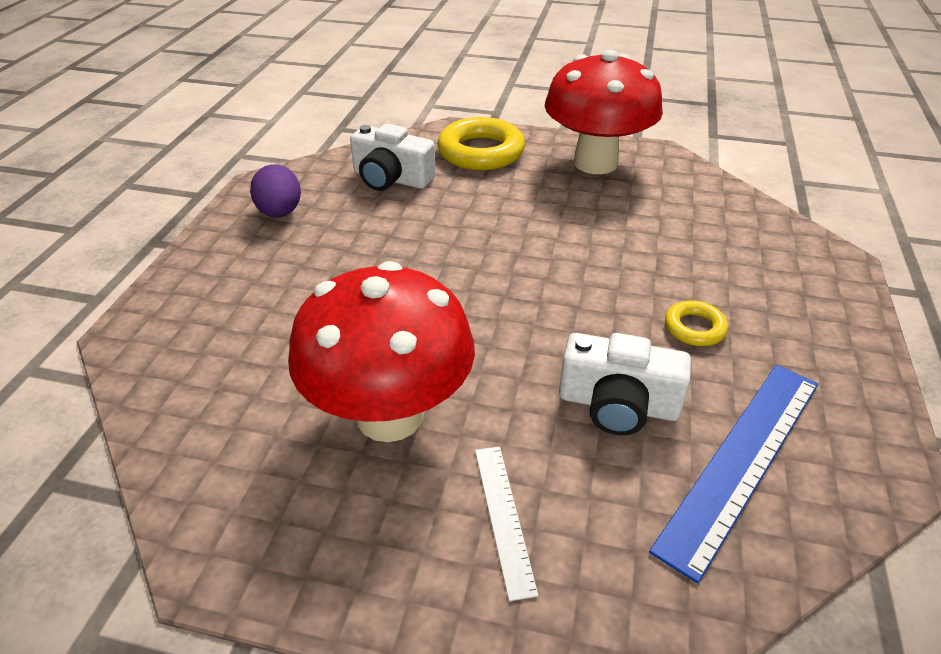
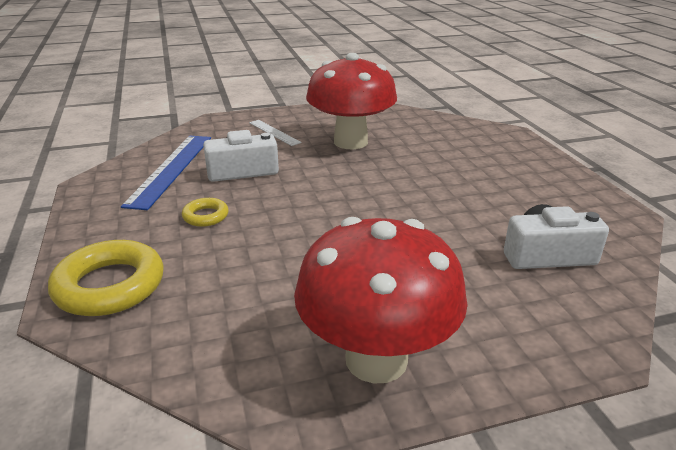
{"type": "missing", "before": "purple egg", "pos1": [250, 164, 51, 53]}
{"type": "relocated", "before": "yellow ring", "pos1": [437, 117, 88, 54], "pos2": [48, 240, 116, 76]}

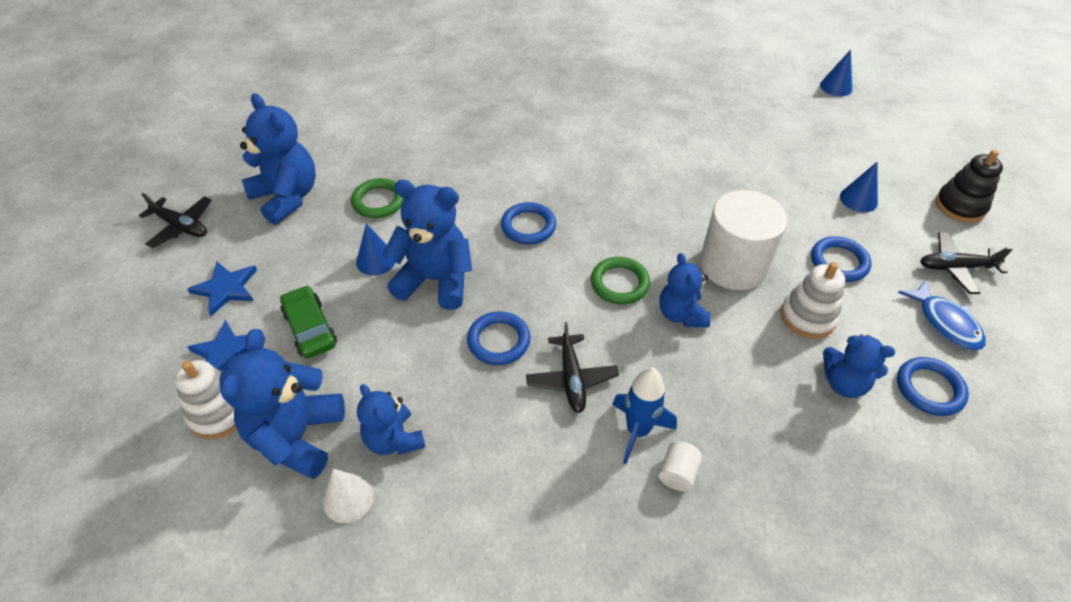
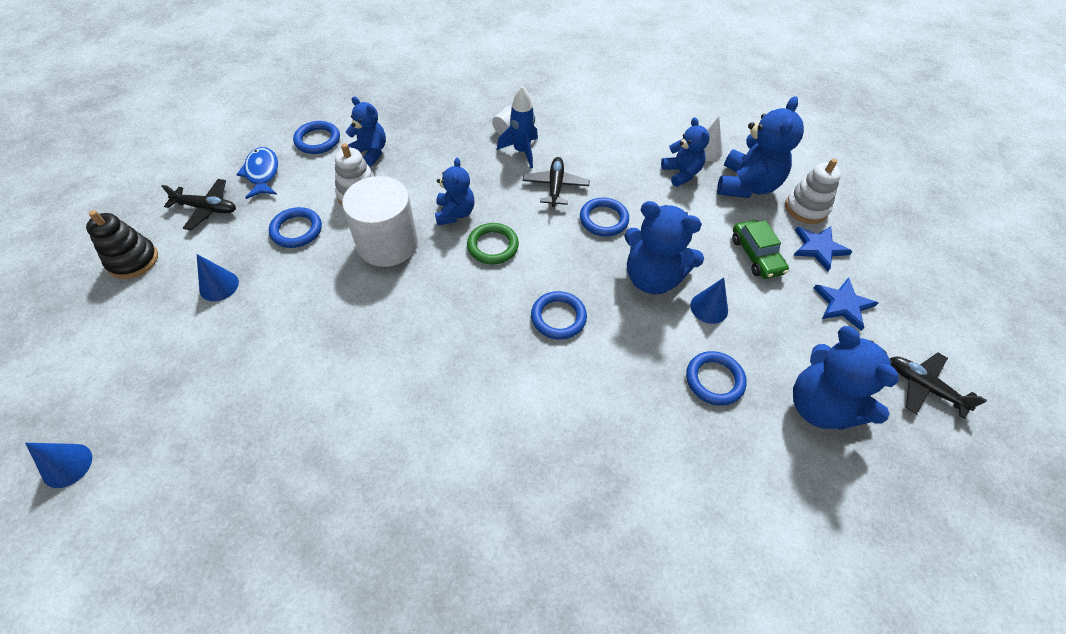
{"type": "colour", "before": "green ring", "after": "blue ring", "pos1": [351, 178, 53, 40], "pos2": [686, 351, 61, 55]}

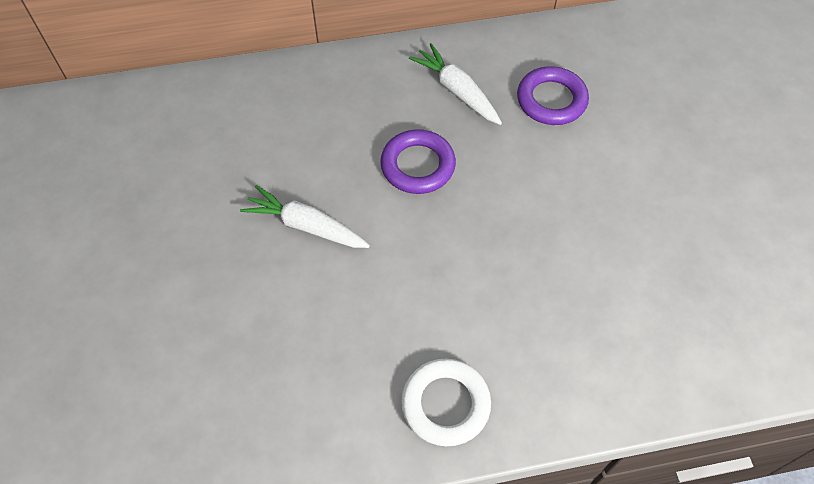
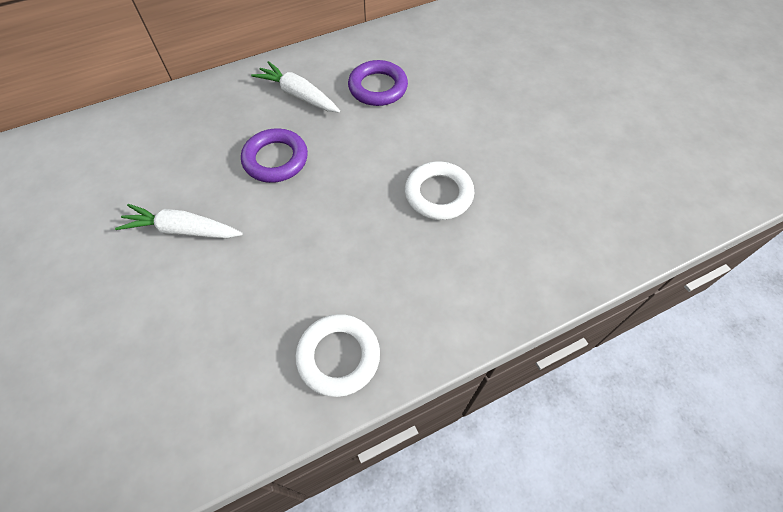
{"type": "appeared", "after": "white ring", "pos2": [405, 161, 69, 59]}

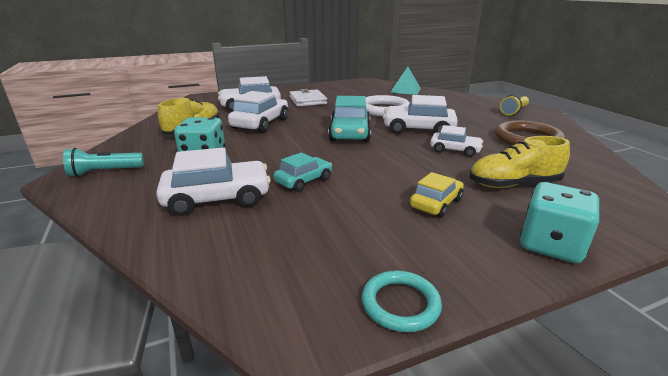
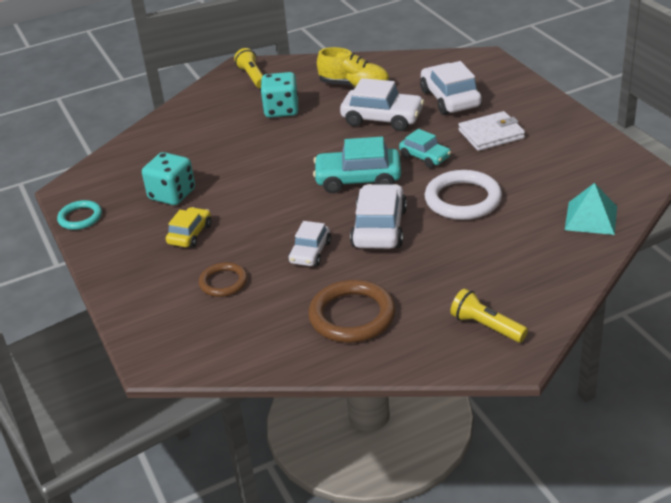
{"type": "colour", "before": "turquoise flashlight", "after": "yellow flashlight", "pos1": [63, 148, 81, 29], "pos2": [234, 48, 29, 40]}
{"type": "missing", "before": "white car", "pos1": [156, 147, 115, 69]}
{"type": "relocated", "before": "turquoise car", "pos1": [273, 152, 59, 40], "pos2": [399, 129, 52, 39]}
{"type": "spun", "before": "yellow car", "pos1": [409, 172, 55, 46], "pos2": [166, 207, 46, 41], "turn": -105}
{"type": "exchanged", "before": "yellow shoe", "after": "brown ring", "pos1": [469, 136, 101, 52], "pos2": [199, 262, 49, 35]}
{"type": "relocated", "before": "turquoise dice", "pos1": [520, 182, 80, 81], "pos2": [142, 152, 53, 53]}

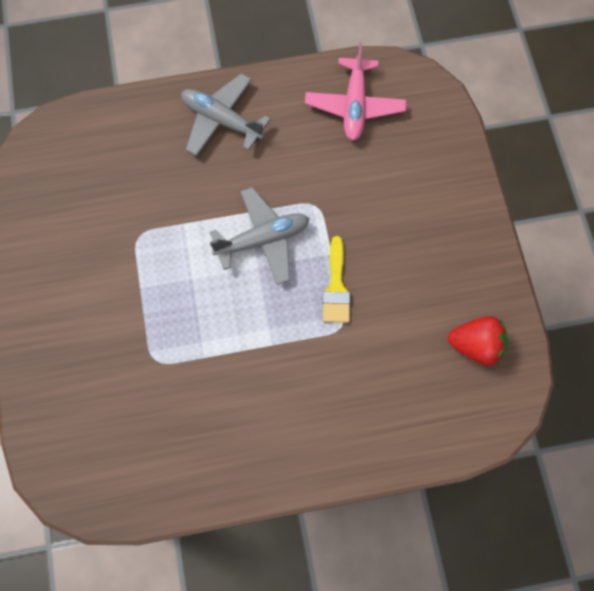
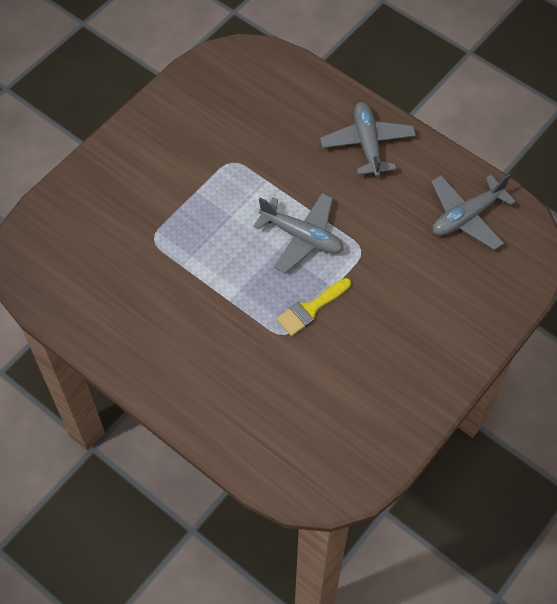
{"type": "colour", "before": "pink plane", "after": "grey plane", "pos1": [305, 43, 102, 98], "pos2": [432, 174, 84, 76]}
{"type": "missing", "before": "red strawberry", "pos1": [448, 316, 60, 50]}

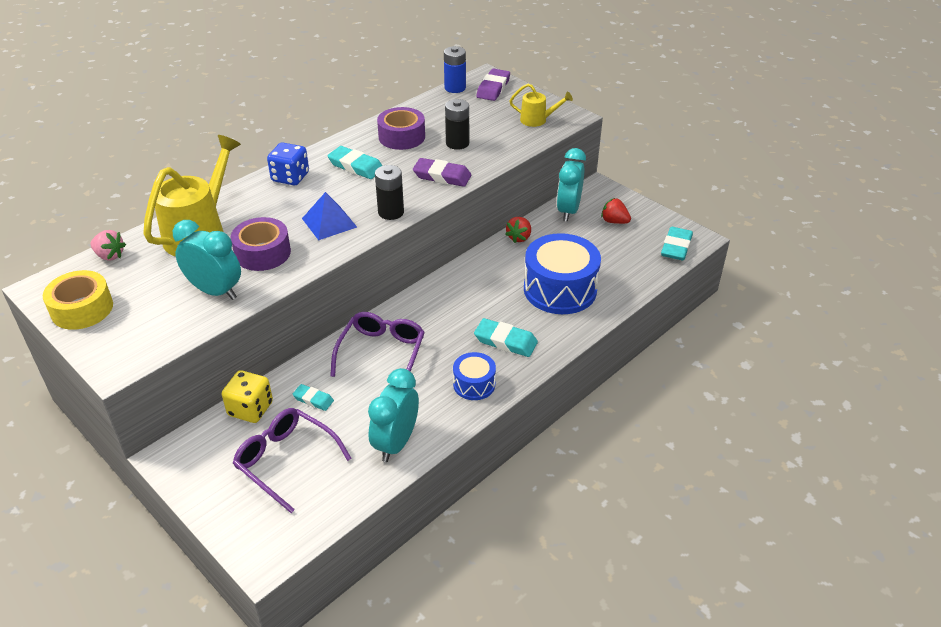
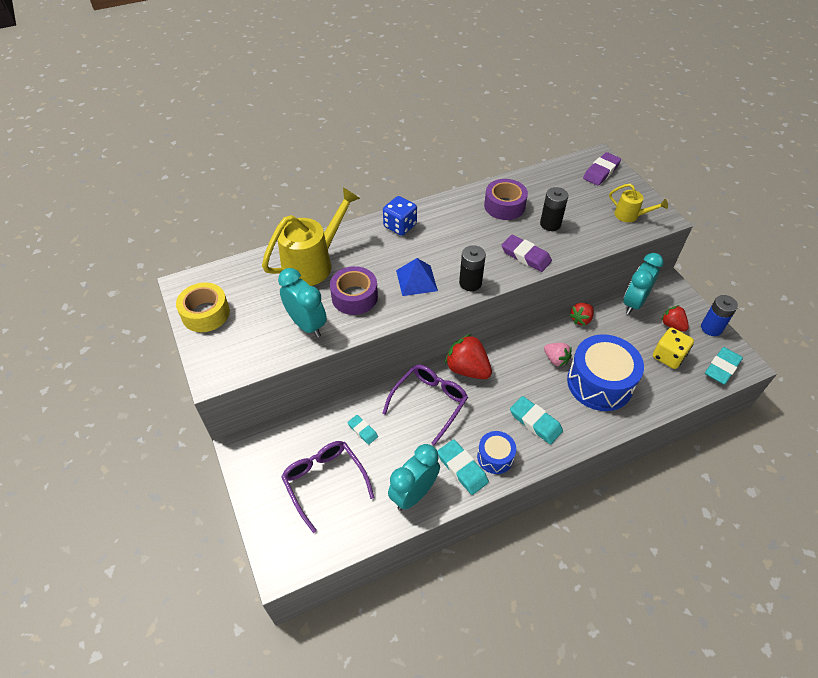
{"type": "relocated", "before": "pink strawberry", "pos1": [90, 230, 36, 31], "pos2": [544, 343, 28, 24]}
{"type": "relocated", "before": "yellow dice", "pos1": [222, 370, 51, 53], "pos2": [653, 328, 41, 41]}
{"type": "relocated", "before": "turquoise eraser", "pos1": [327, 146, 55, 33], "pos2": [437, 439, 52, 56]}
{"type": "relocated", "before": "blue battery", "pos1": [444, 46, 22, 47], "pos2": [701, 295, 37, 41]}
{"type": "appeared", "after": "red strawberry", "pos2": [445, 334, 47, 45]}

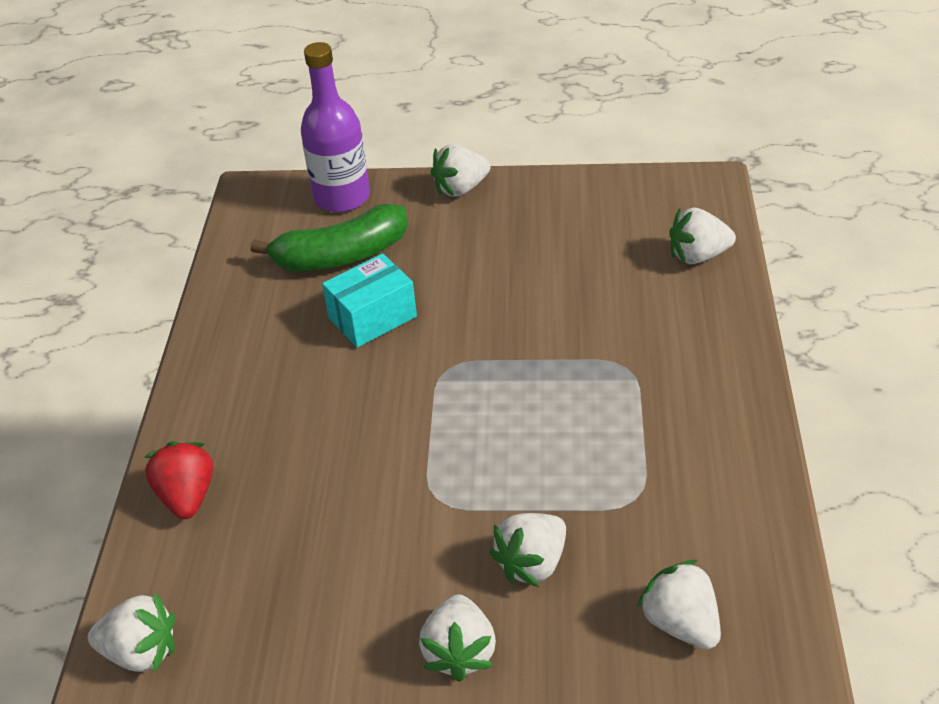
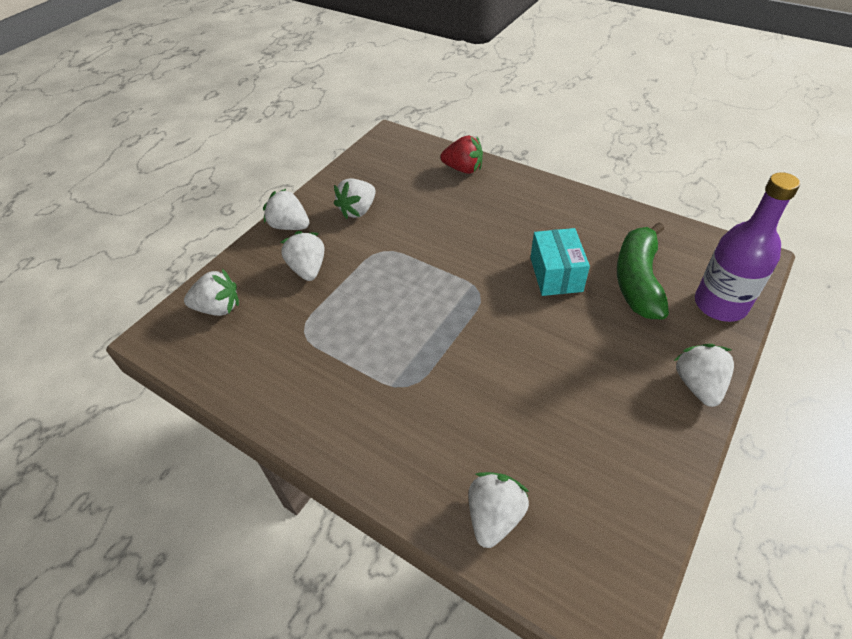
{"type": "relocated", "before": "white strawberry", "pos1": [88, 592, 87, 80], "pos2": [334, 178, 42, 41]}

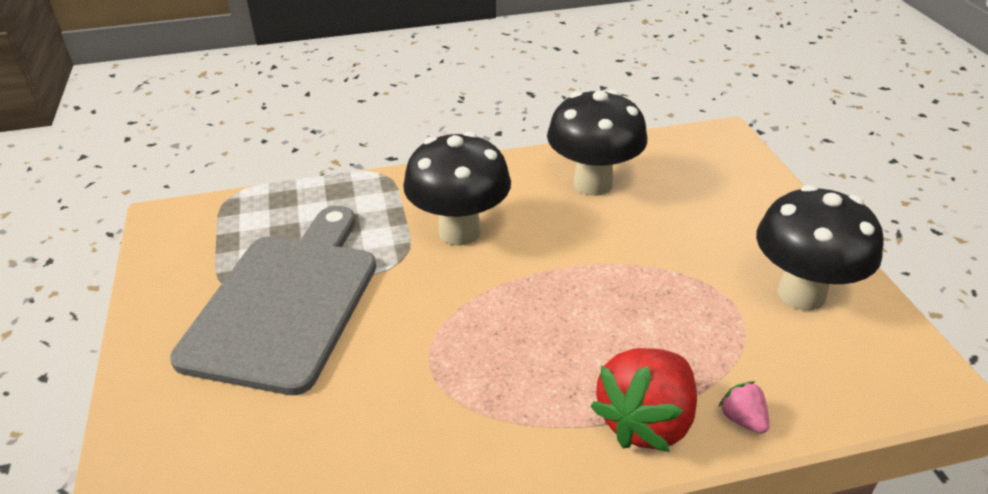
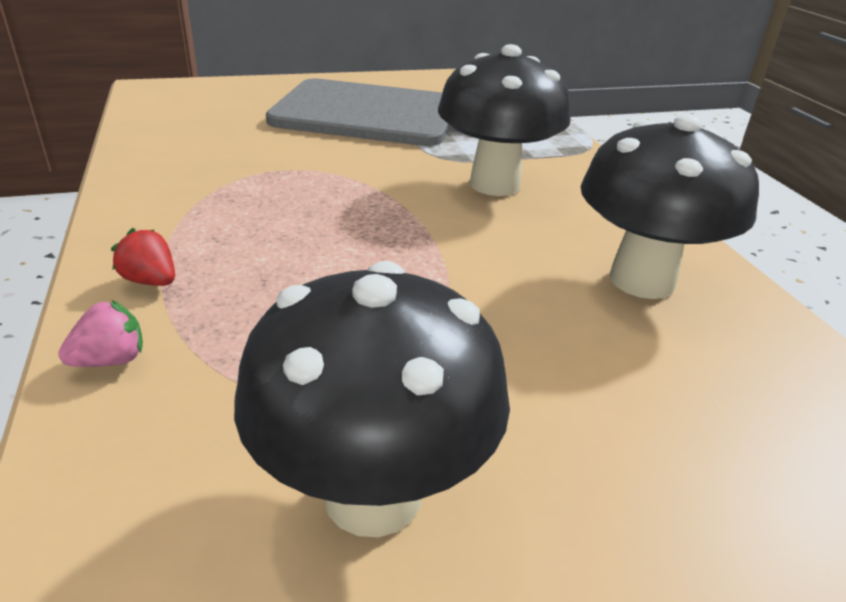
{"type": "size", "before": "red strawberry", "pos1": [590, 348, 107, 104], "pos2": [111, 228, 64, 58], "scale": 0.45}

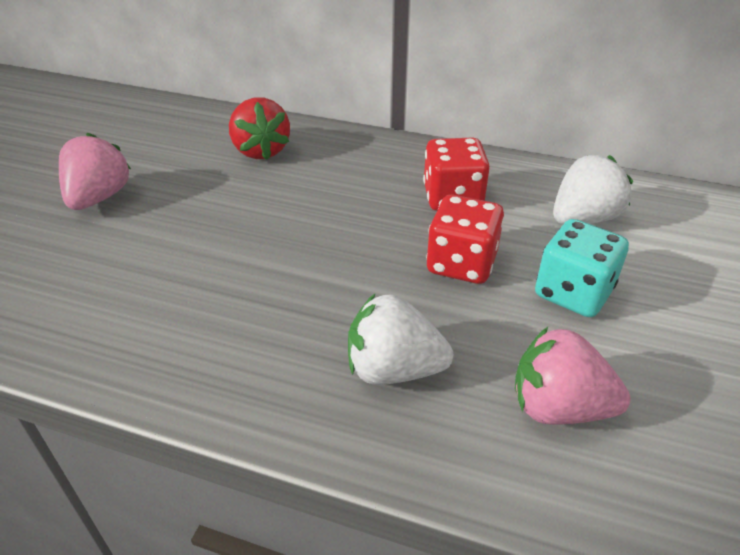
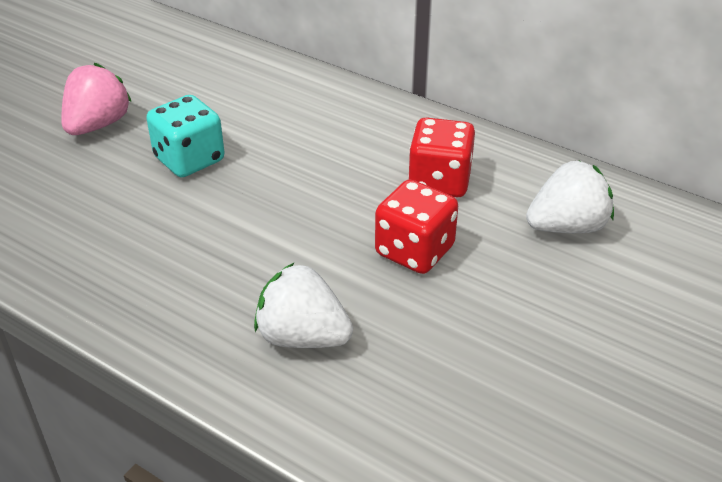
{"type": "missing", "before": "red strawberry", "pos1": [229, 97, 61, 63]}
{"type": "missing", "before": "pink strawberry", "pos1": [515, 327, 116, 98]}
{"type": "relocated", "before": "turquoise dice", "pos1": [535, 219, 94, 98], "pos2": [146, 95, 79, 82]}

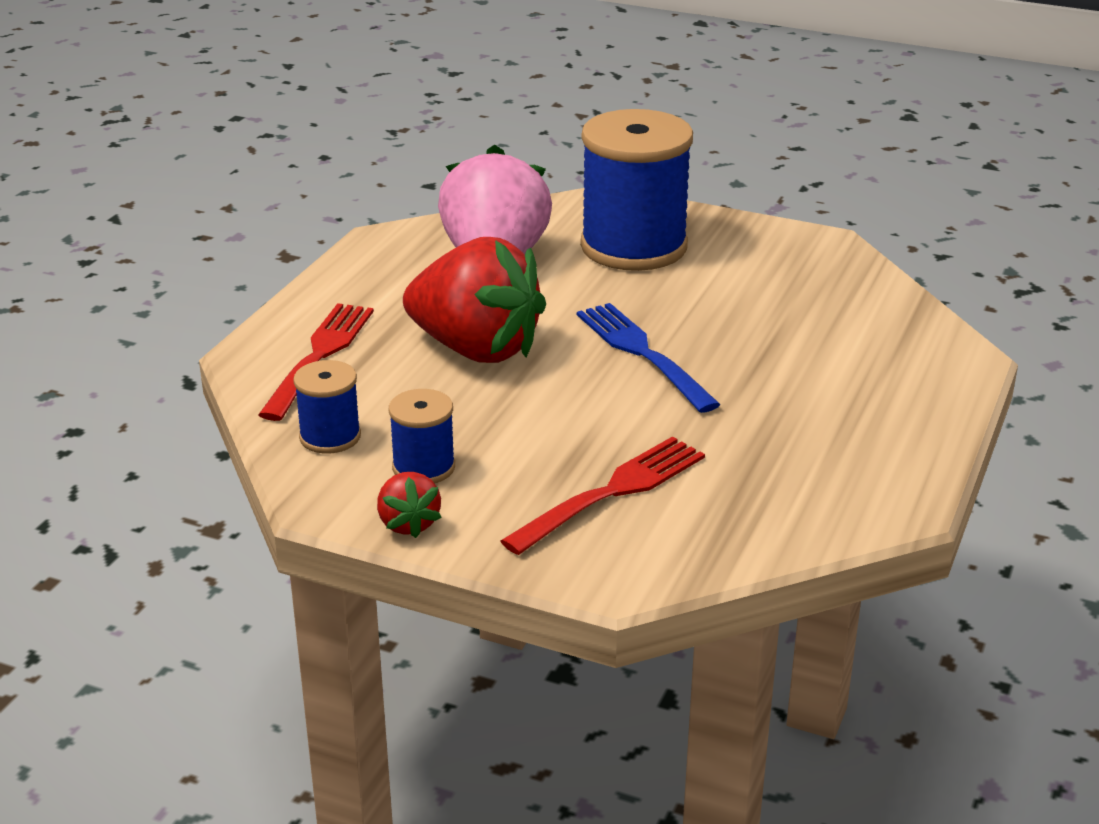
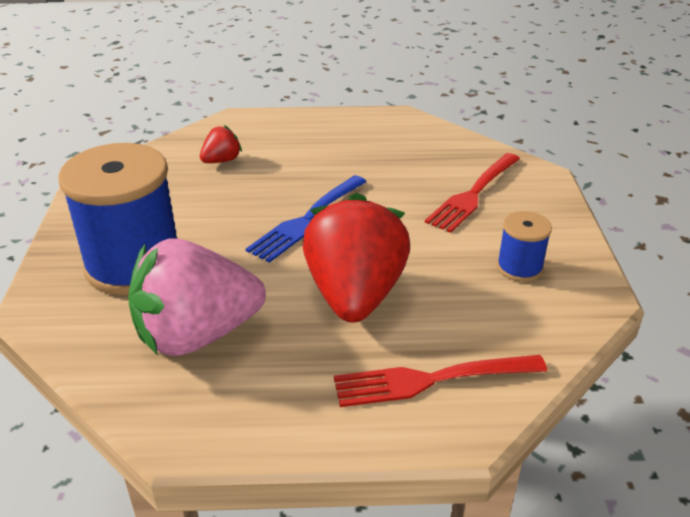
{"type": "missing", "before": "blue spool", "pos1": [293, 360, 68, 94]}
{"type": "relocated", "before": "red strawberry", "pos1": [377, 472, 65, 66], "pos2": [200, 125, 42, 38]}
{"type": "spun", "before": "red fork", "pos1": [500, 436, 205, 119], "pos2": [425, 153, 95, 80], "turn": -75}

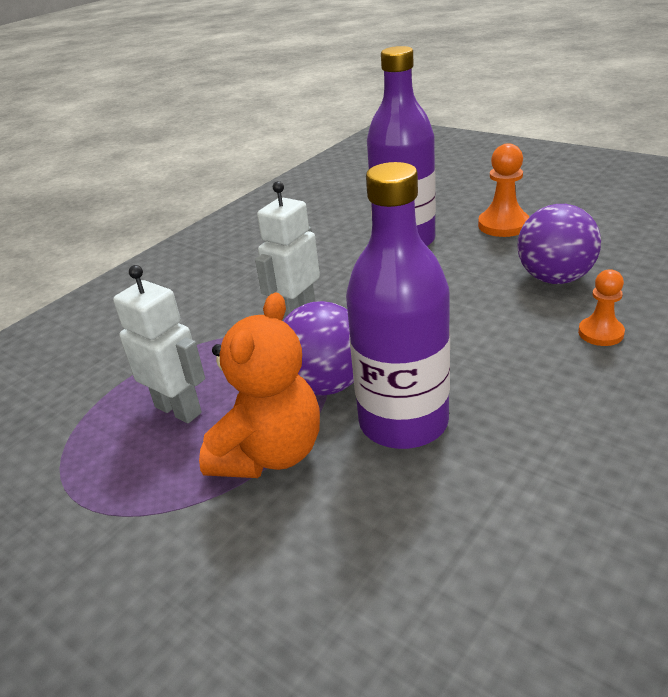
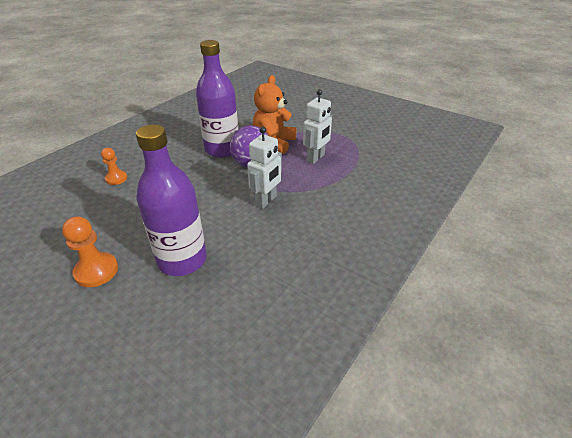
{"type": "spun", "before": "white robot", "pos1": [113, 265, 92, 158], "pos2": [303, 89, 29, 75], "turn": -90}
{"type": "missing", "before": "purple ball", "pos1": [517, 204, 84, 80]}

